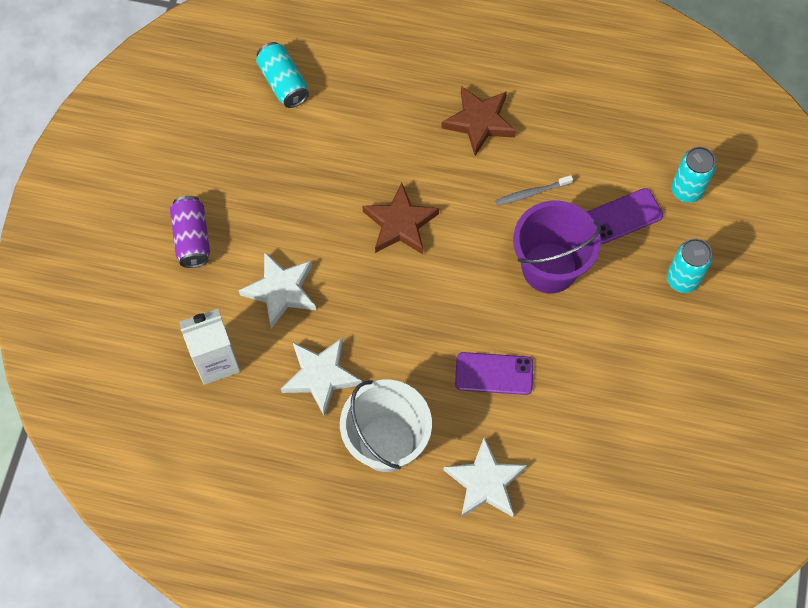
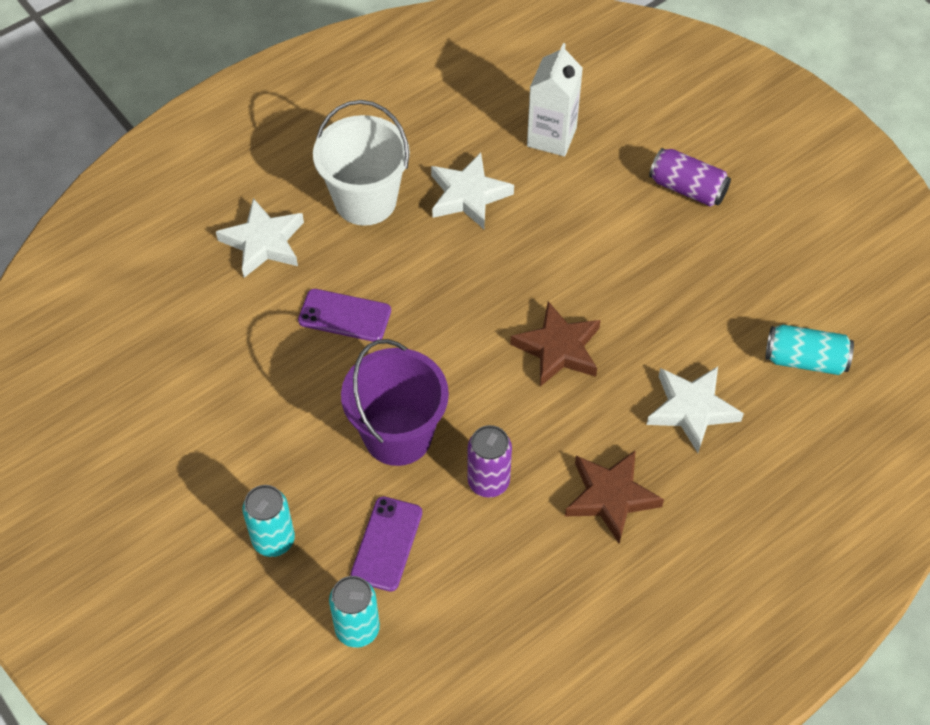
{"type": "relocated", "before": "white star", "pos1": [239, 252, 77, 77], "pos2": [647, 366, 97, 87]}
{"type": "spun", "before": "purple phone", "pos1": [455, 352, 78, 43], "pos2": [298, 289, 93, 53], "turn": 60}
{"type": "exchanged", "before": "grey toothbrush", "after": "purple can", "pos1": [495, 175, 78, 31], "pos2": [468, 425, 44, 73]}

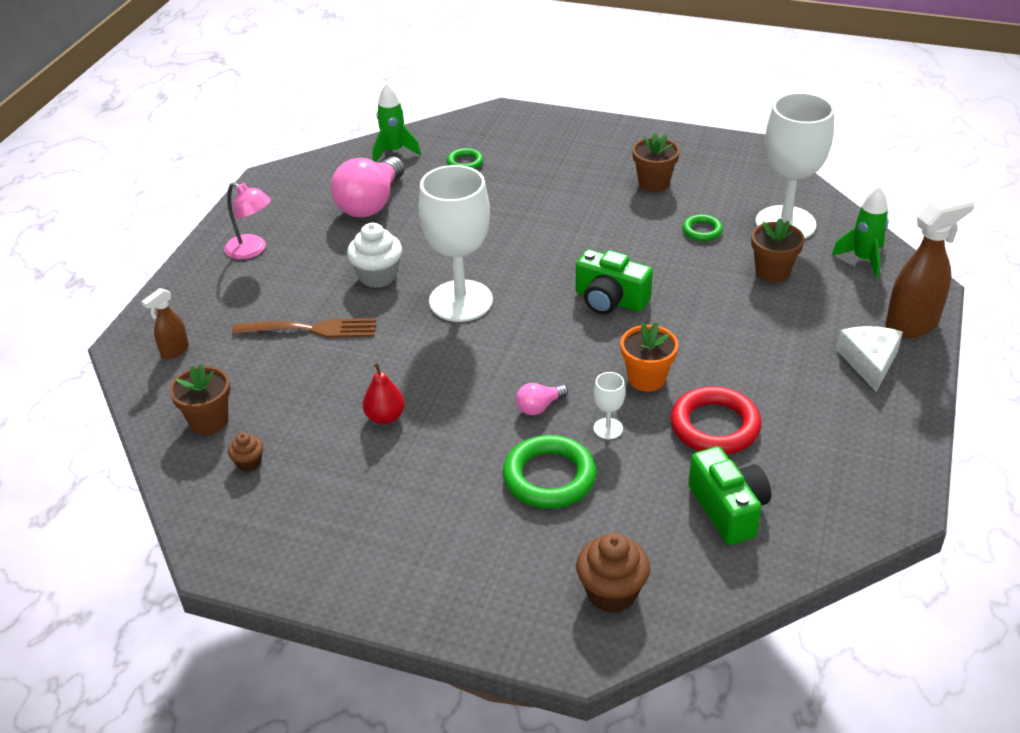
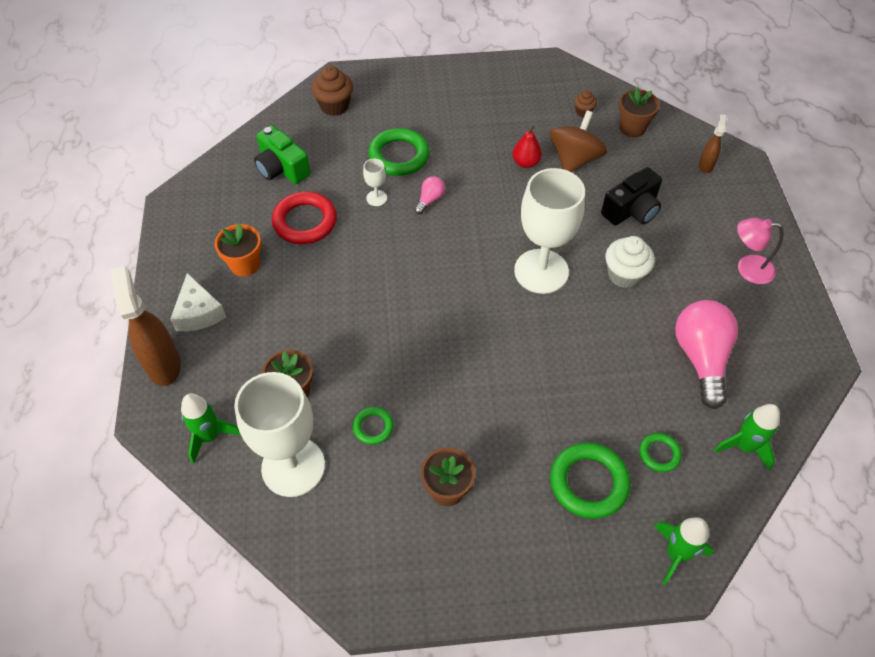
{"type": "exchanged", "before": "brown fork", "after": "black camera", "pos1": [232, 318, 144, 20], "pos2": [601, 167, 61, 58]}
{"type": "missing", "before": "green camera", "pos1": [576, 250, 77, 64]}
{"type": "relocated", "before": "orange flower pot", "pos1": [620, 322, 58, 70], "pos2": [215, 223, 46, 54]}
{"type": "spun", "before": "brown spray bottle", "pos1": [885, 194, 90, 144], "pos2": [111, 266, 70, 120], "turn": 120}
{"type": "appeared", "after": "brown spinning top", "pos2": [549, 110, 59, 62]}
{"type": "appeared", "after": "green ring", "pos2": [550, 443, 81, 76]}
{"type": "appeared", "after": "green rocket", "pos2": [654, 517, 59, 68]}

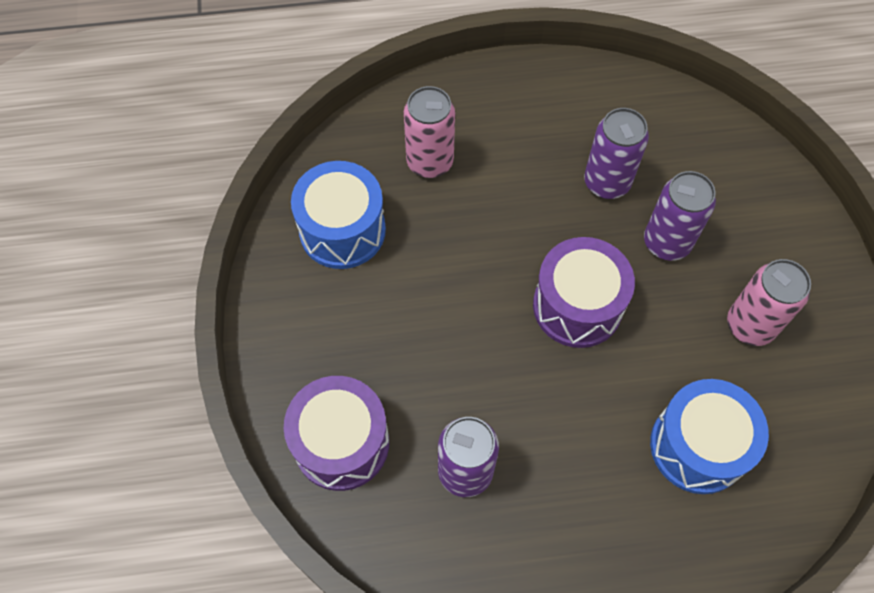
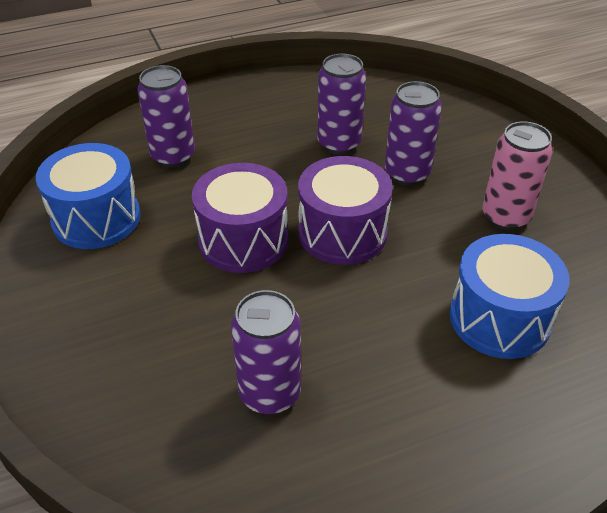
{"type": "relocated", "before": "purple drum", "pos1": [284, 376, 105, 115], "pos2": [192, 163, 96, 110]}
{"type": "colour", "before": "pink can", "after": "purple can", "pos1": [404, 86, 51, 92], "pos2": [137, 65, 58, 103]}

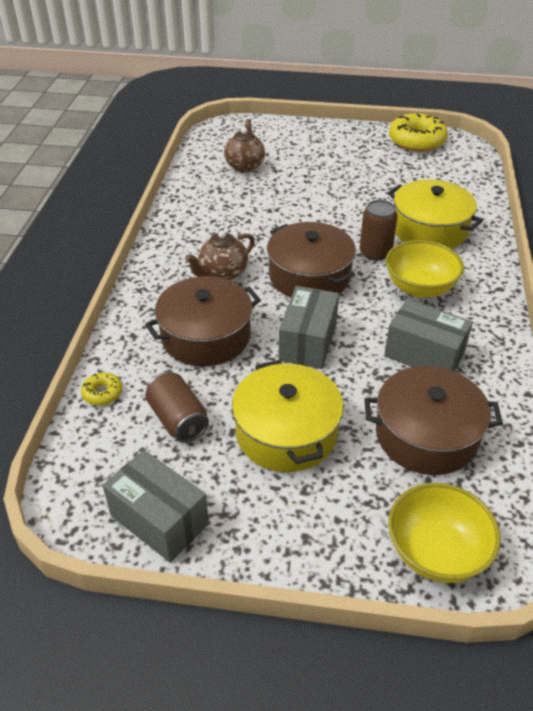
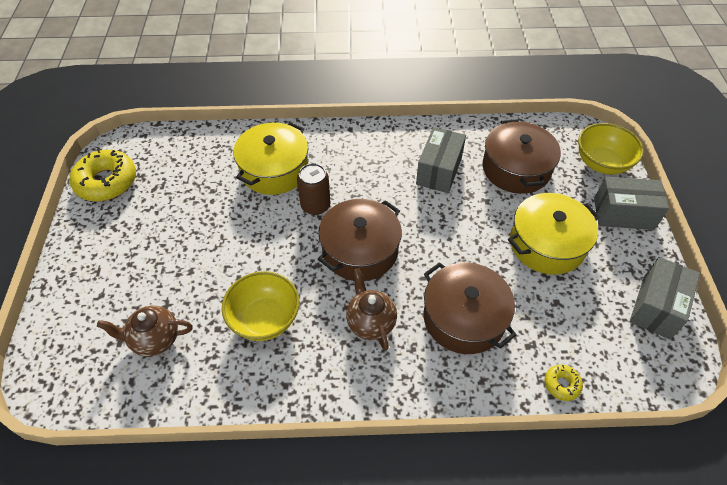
{"type": "missing", "before": "brown can", "pos1": [145, 372, 64, 71]}
{"type": "spun", "before": "brown teapot", "pos1": [185, 230, 70, 50], "pos2": [346, 268, 51, 82], "turn": -150}
{"type": "relocated", "before": "grey box", "pos1": [279, 286, 60, 83], "pos2": [594, 177, 75, 53]}
{"type": "relocated", "before": "yellow bowl", "pos1": [386, 240, 78, 58], "pos2": [222, 271, 77, 70]}

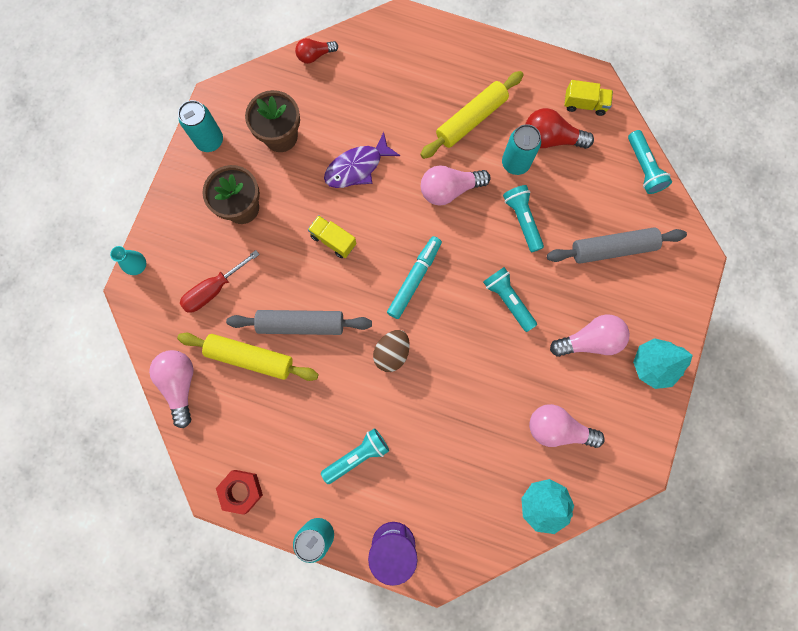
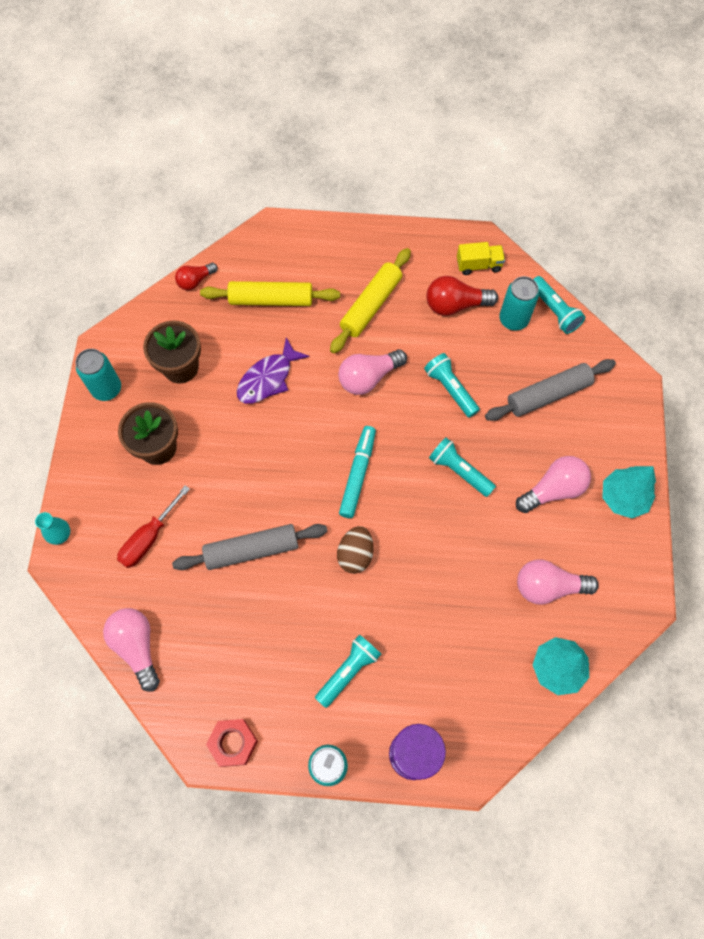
{"type": "relocated", "before": "yellow rolling pin", "pos1": [177, 333, 142, 48], "pos2": [200, 281, 140, 25]}
{"type": "missing", "before": "yellow truck", "pos1": [308, 215, 48, 43]}
{"type": "relocated", "before": "turquoise can", "pos1": [502, 124, 39, 51], "pos2": [499, 276, 40, 55]}

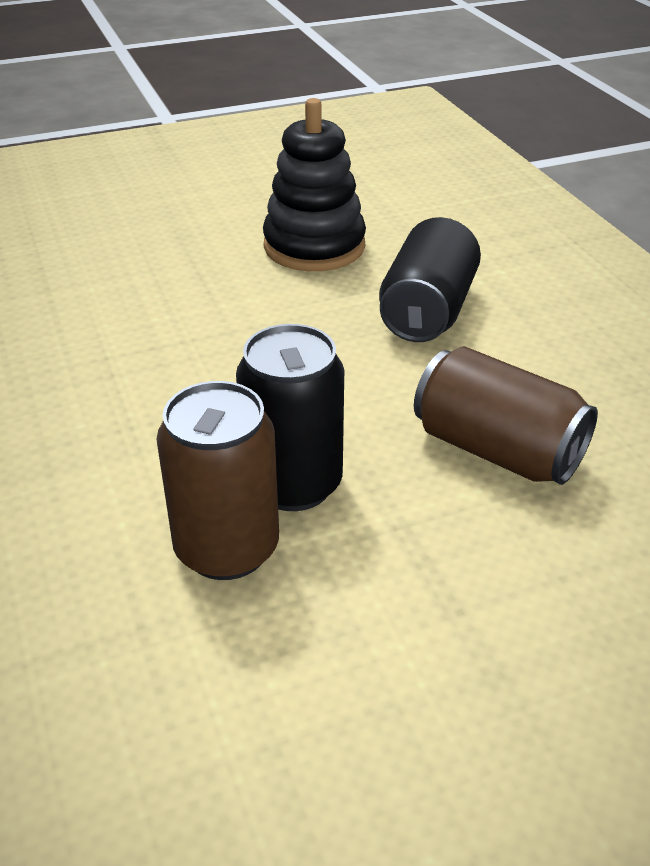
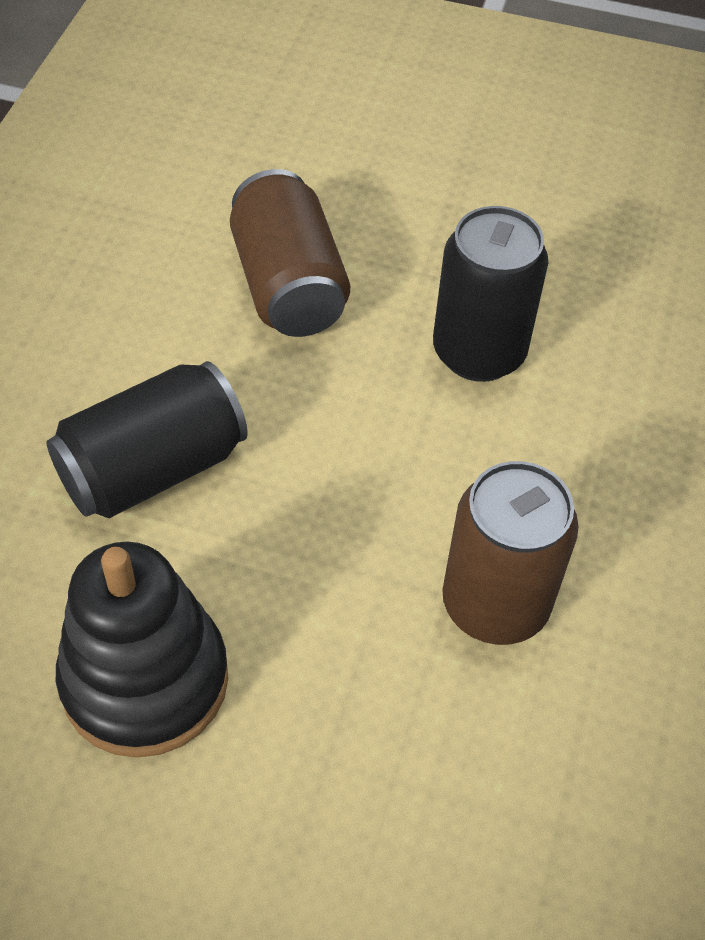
{"type": "relocated", "before": "brown can", "pos1": [156, 381, 123, 199], "pos2": [442, 461, 137, 184]}

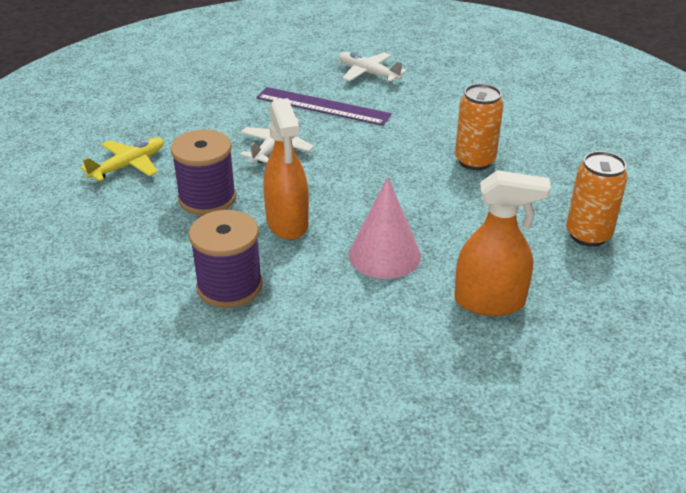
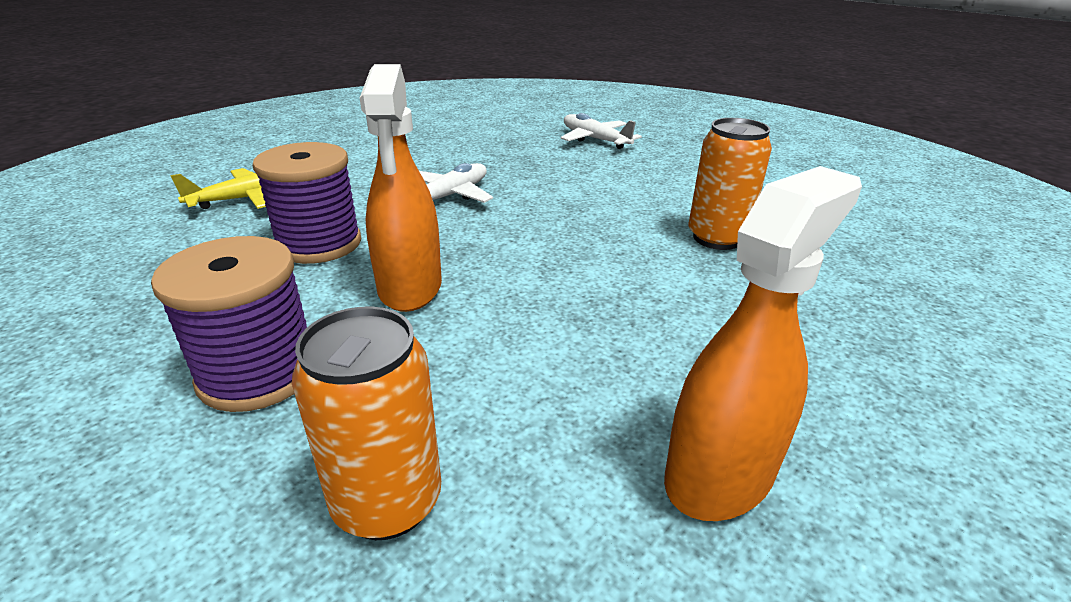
{"type": "missing", "before": "purple ruler", "pos1": [256, 87, 136, 39]}
{"type": "missing", "before": "pink cone", "pos1": [349, 177, 72, 102]}
{"type": "spun", "before": "orange spray bottle", "pos1": [454, 170, 97, 146], "pos2": [664, 166, 198, 355], "turn": -60}
{"type": "relocated", "before": "orange can", "pos1": [566, 151, 62, 96], "pos2": [292, 306, 149, 234]}

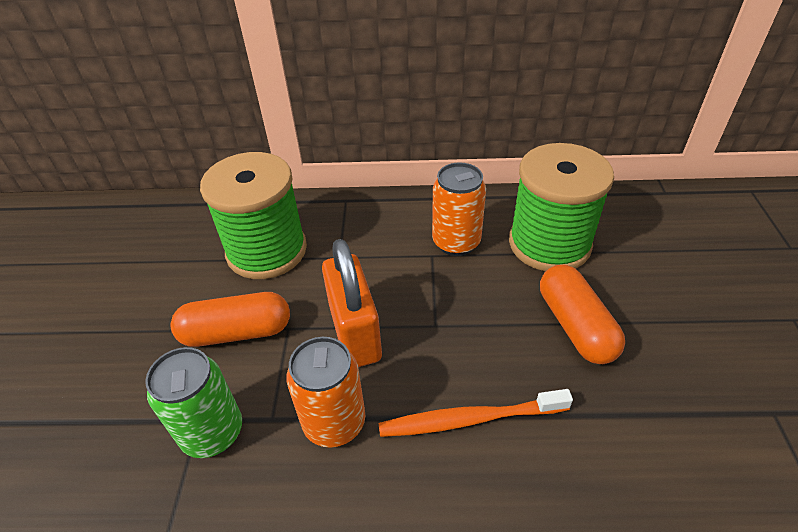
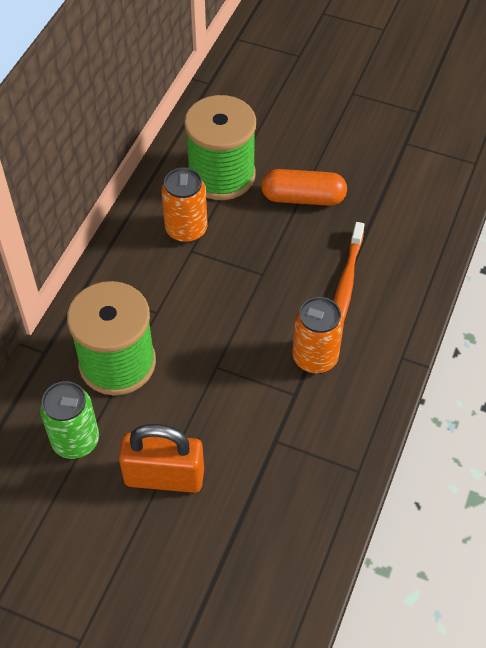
{"type": "relocated", "before": "green can", "pos1": [145, 347, 97, 111], "pos2": [40, 381, 59, 78]}
{"type": "missing", "before": "orange capsule", "pos1": [171, 292, 119, 55]}
{"type": "relocated", "before": "orange padlock", "pos1": [322, 239, 60, 128], "pos2": [119, 424, 85, 69]}

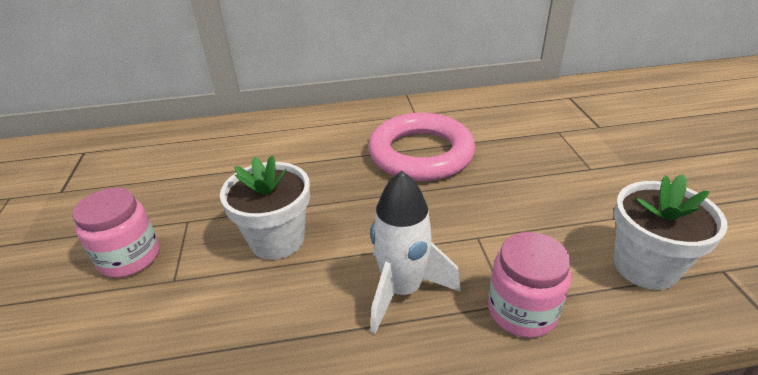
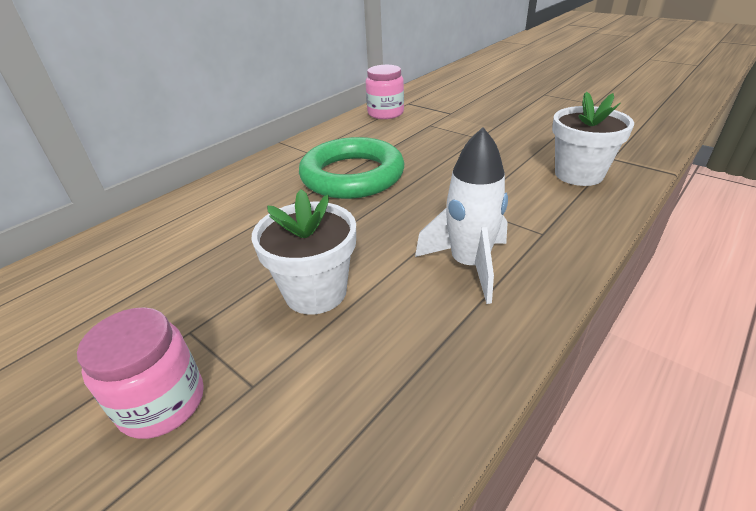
{"type": "colour", "before": "pink ring", "after": "green ring", "pos1": [369, 113, 106, 68], "pos2": [299, 137, 105, 62]}
{"type": "relocated", "before": "pink jar", "pos1": [488, 232, 83, 106], "pos2": [366, 65, 38, 54]}

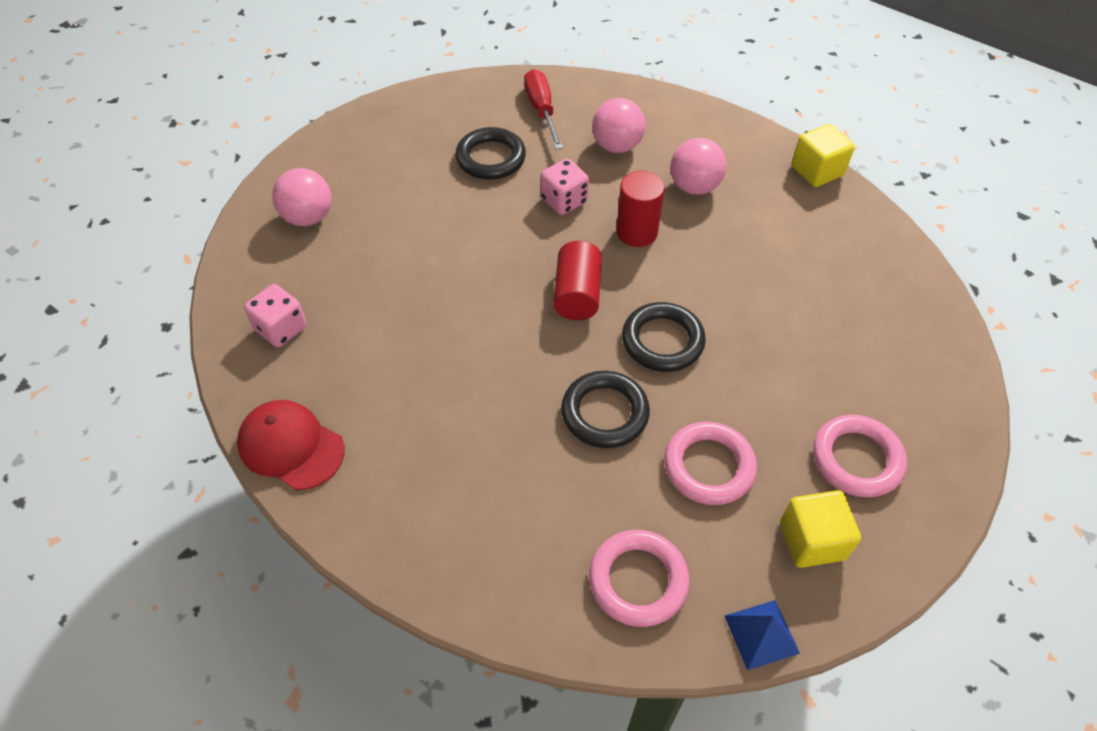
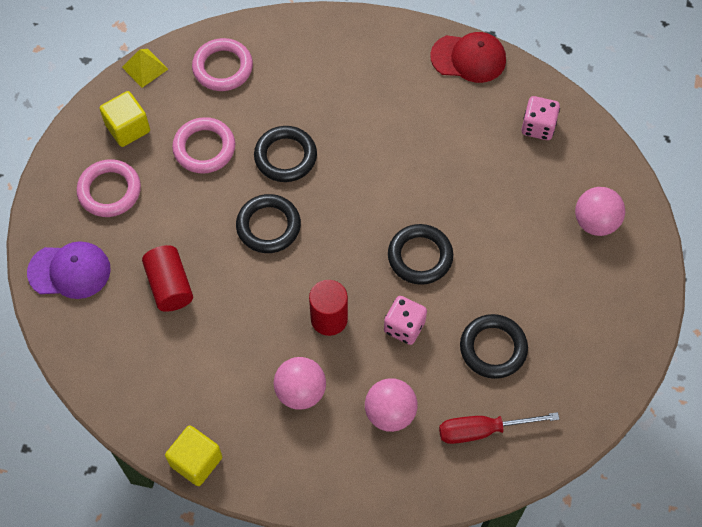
{"type": "spun", "before": "red screwdriver", "pos1": [524, 69, 39, 81], "pos2": [439, 412, 120, 32], "turn": 120}
{"type": "relocated", "before": "red cylinder", "pos1": [553, 241, 49, 79], "pos2": [142, 245, 51, 67]}
{"type": "colour", "before": "blue pyramid", "after": "yellow pyramid", "pos1": [725, 600, 75, 70], "pos2": [122, 49, 46, 39]}
{"type": "appeared", "after": "purple cap", "pos2": [27, 241, 84, 58]}
{"type": "appeared", "after": "black ring", "pos2": [388, 224, 65, 61]}

